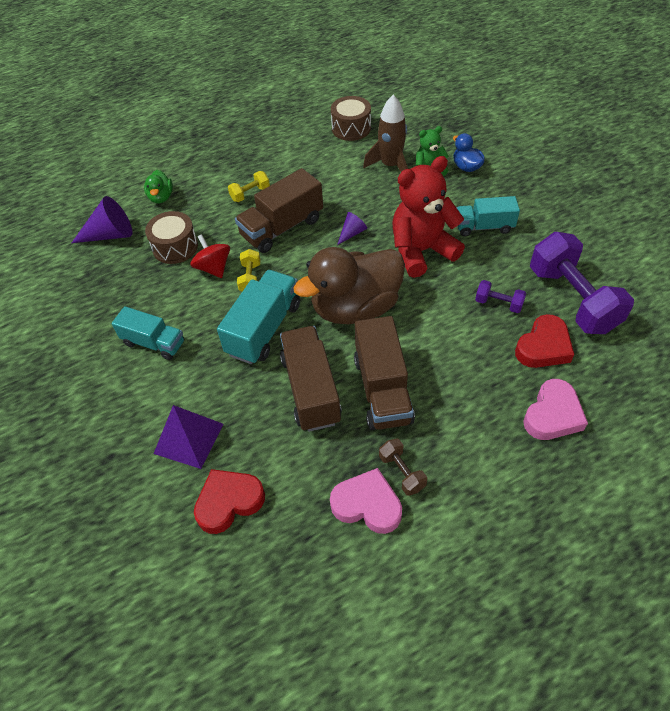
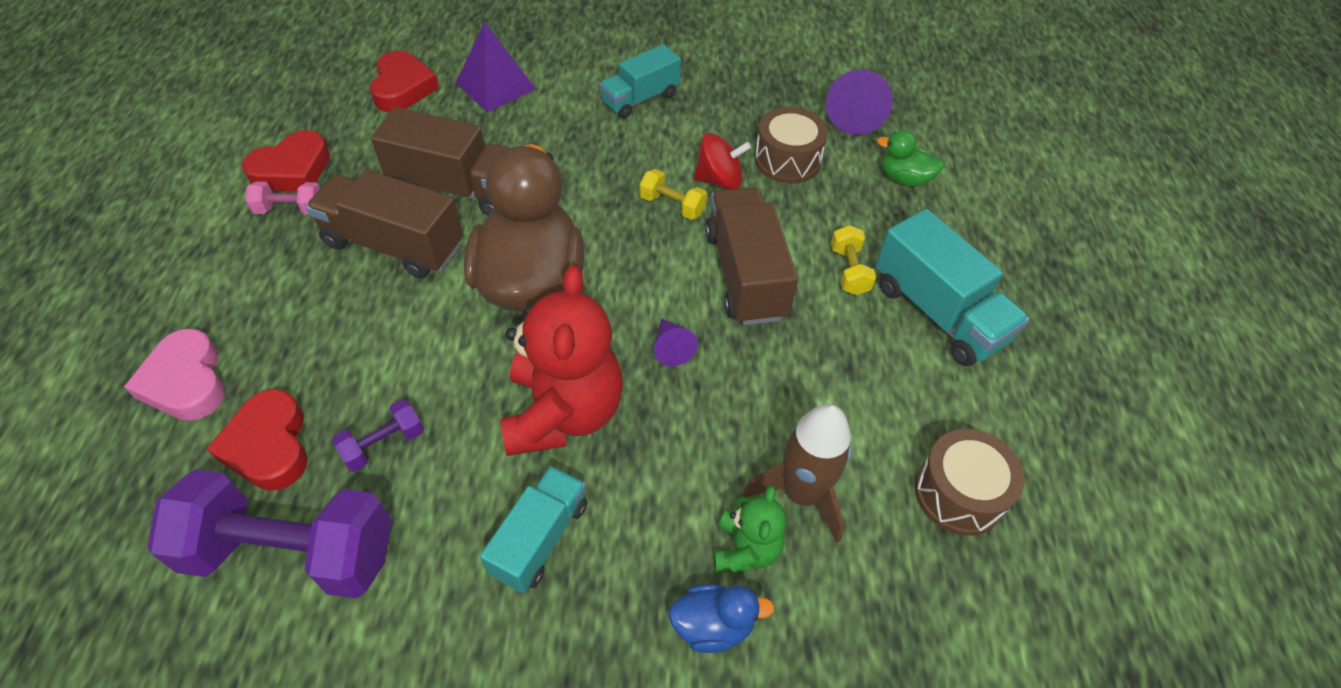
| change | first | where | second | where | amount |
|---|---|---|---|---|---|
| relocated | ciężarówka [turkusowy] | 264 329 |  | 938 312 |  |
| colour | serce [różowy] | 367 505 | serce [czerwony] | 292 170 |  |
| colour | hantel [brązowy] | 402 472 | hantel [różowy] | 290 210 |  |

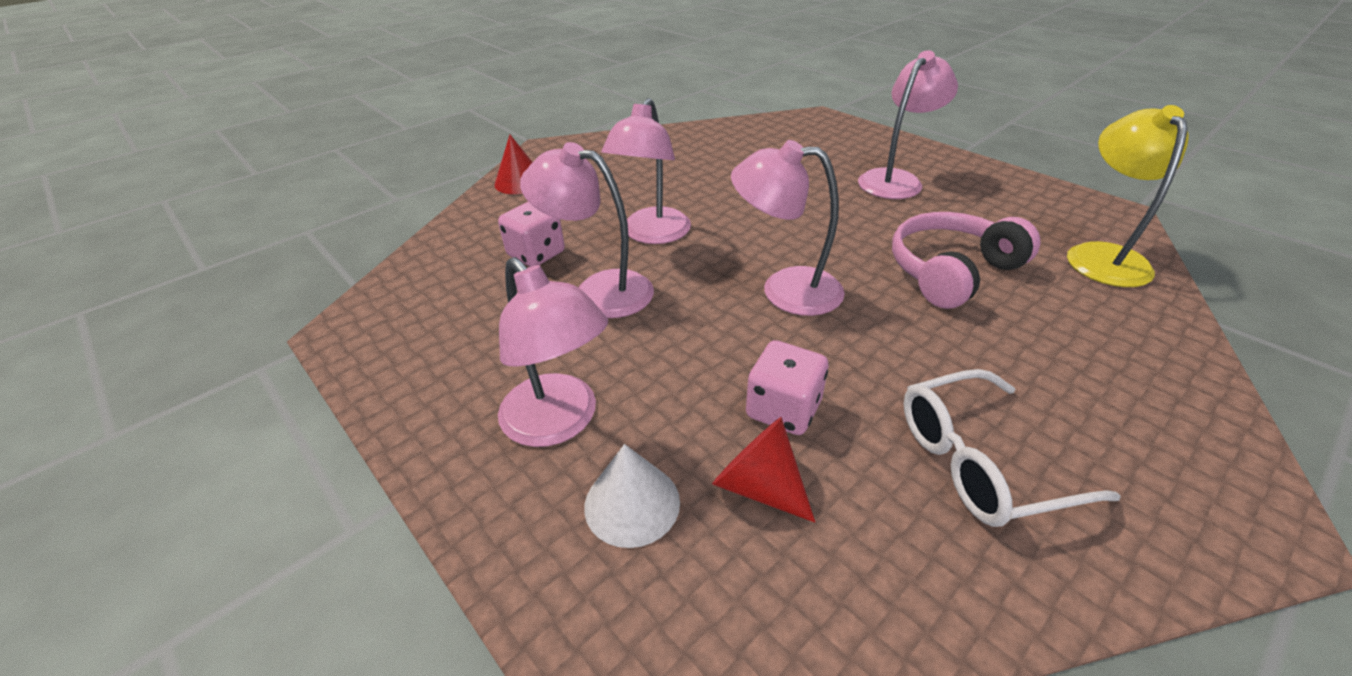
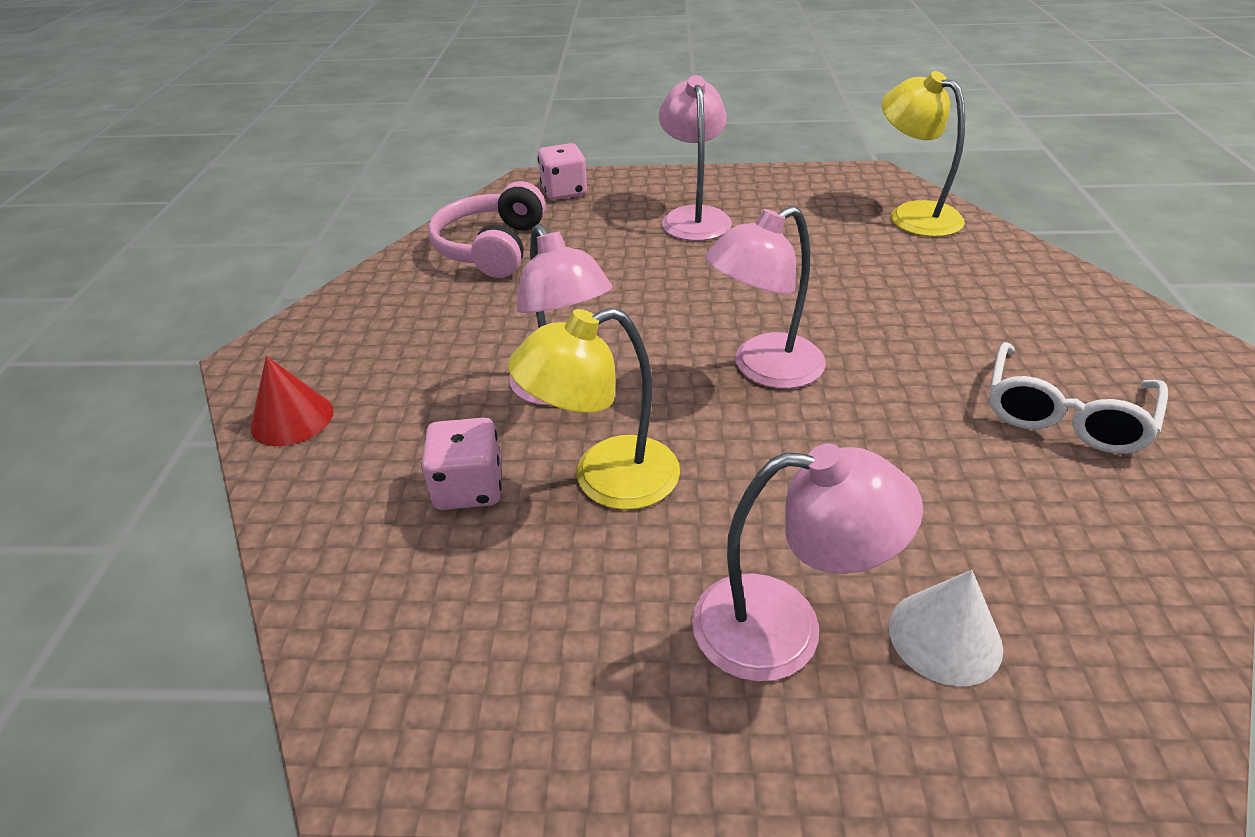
| change | first | where | second | where | amount |
|---|---|---|---|---|---|
| missing | stożek [czerwony] | 758 485 |  |  |  |
| relocated | kostka do gry [różowy] | 783 409 |  | 564 191 |  |
| relocated | słuchawki [różowy] | 951 271 |  | 491 248 |  |
| colour | lampka [różowy] | 598 290 | lampka [żółty] | 606 480 |  |

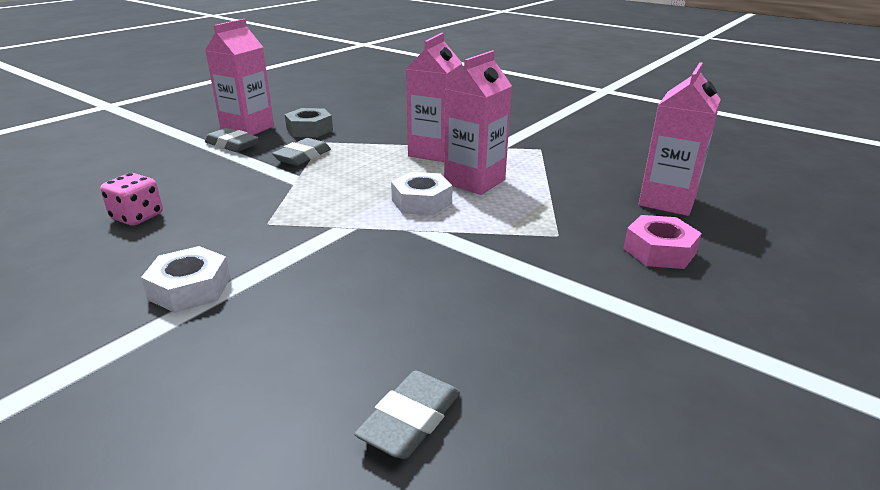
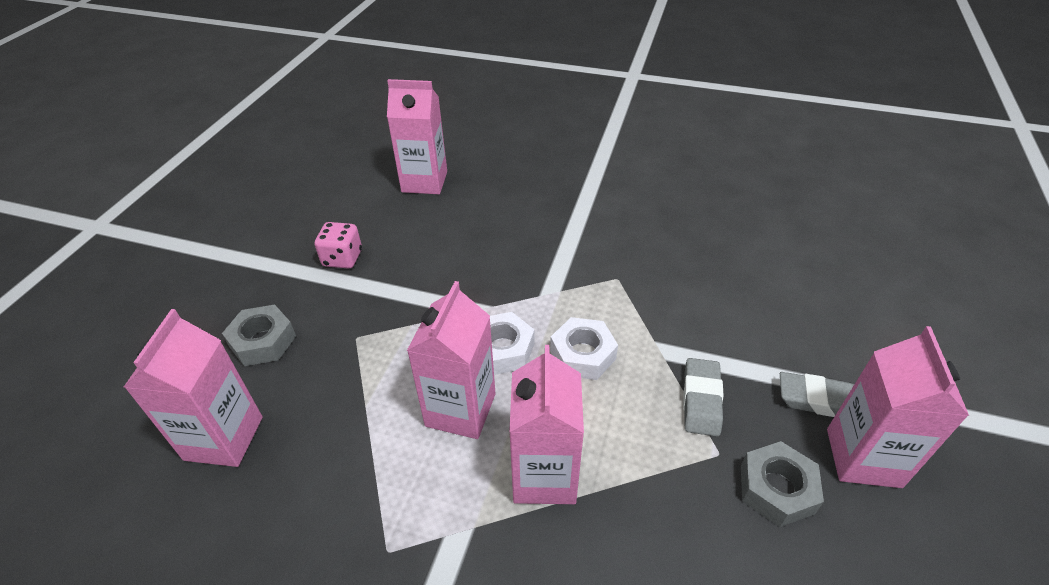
| change | first | where | second | where | amount |
|---|---|---|---|---|---|
| relocated | kostka do gry [różowy] | 137 217 |  | 342 258 |  |
| relocated | nakrętka [biały] | 190 288 |  | 582 355 |  |
| exchanged | gumka do mazania [szary] | 410 420 | karton mleka [różowy] | 424 182 |  |
| colour | nakrętka [różowy] | 659 251 | nakrętka [szary] | 263 341 |  |

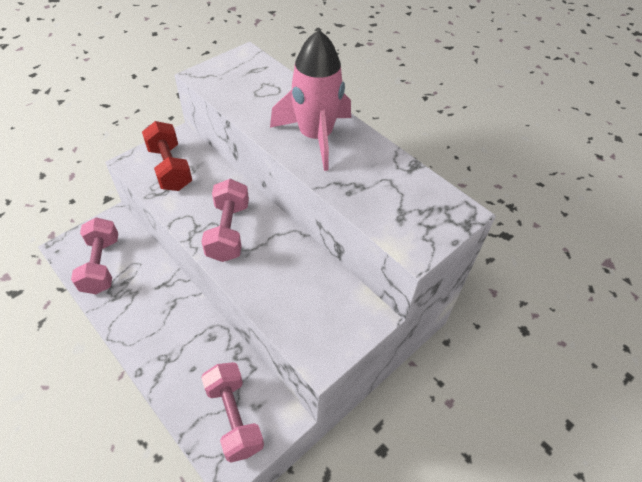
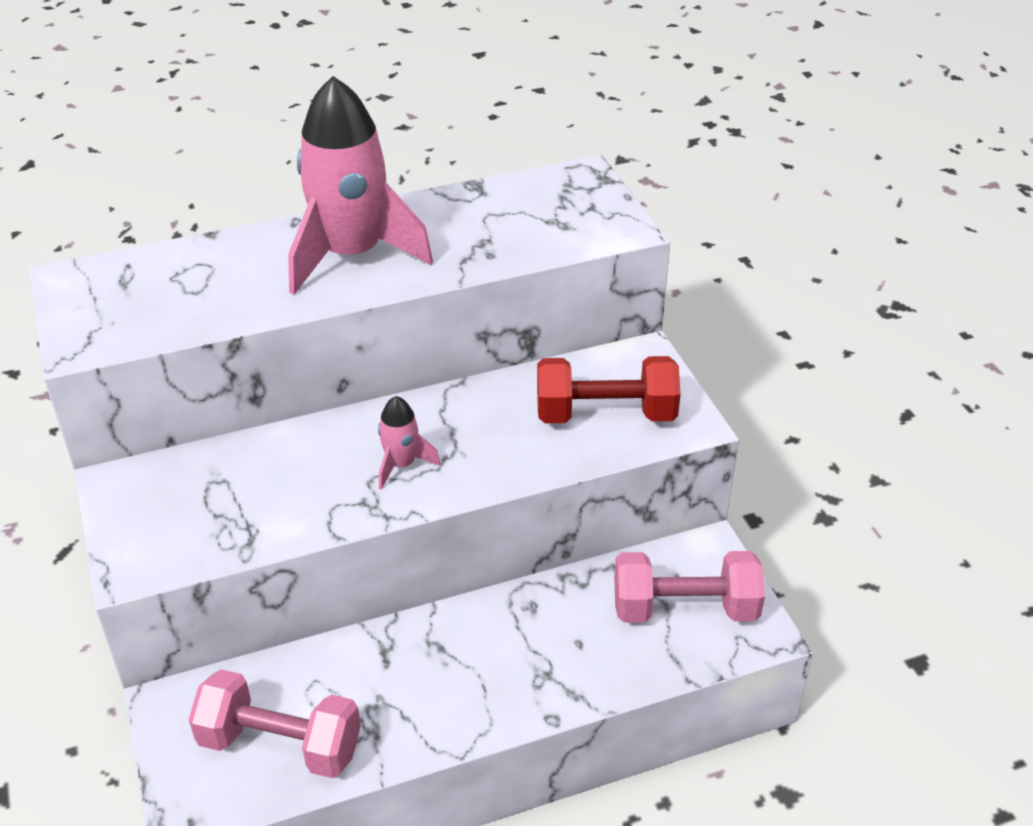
| change | first | where | second | where | amount |
|---|---|---|---|---|---|
| relocated | hantel [czerwony] | 170 168 |  | 605 414 |  |
| exchanged | hantel [różowy] | 228 231 | rakieta [różowy] | 402 465 |  |

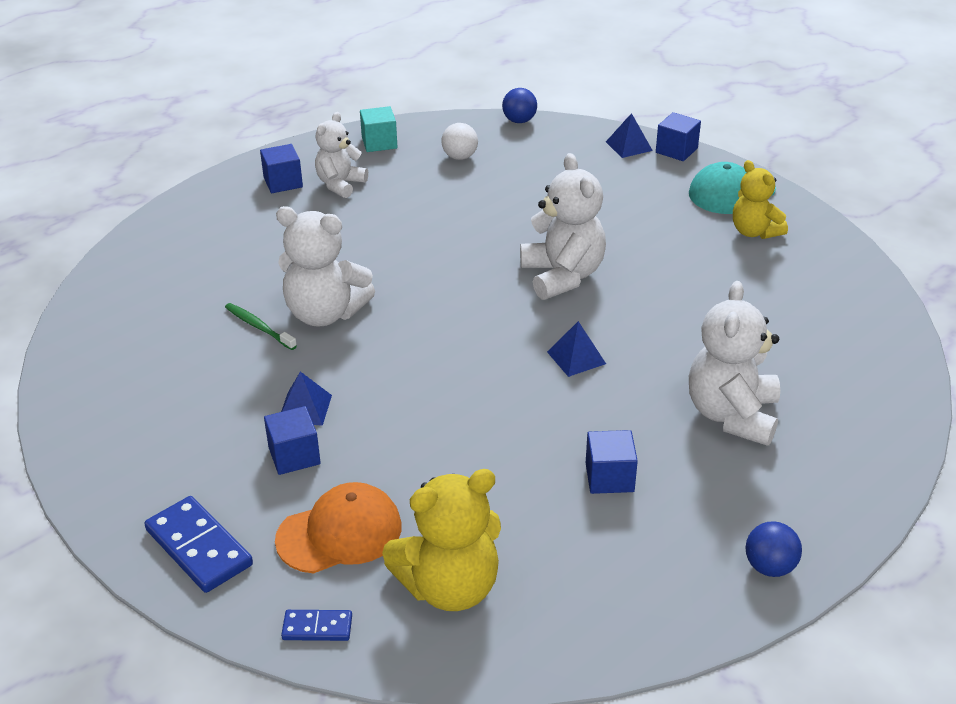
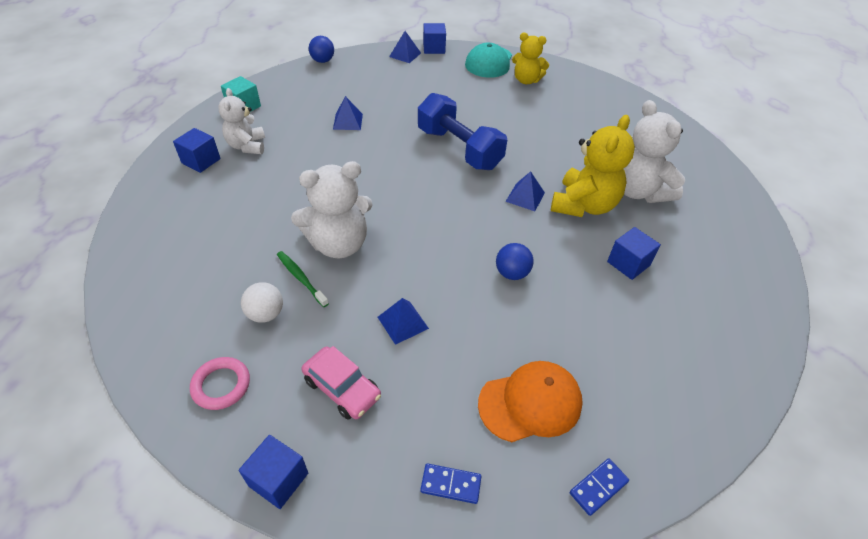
| change | first | where | second | where | amount |
|---|---|---|---|---|---|
| appeared |  |  | pierścień [różowy] | 221 385 |  |
| appeared |  |  | samochód [różowy] | 342 388 |  |
| appeared |  |  | piramida [niebieski] | 348 121 |  |
| relocated | sześcian [niebieski] | 294 456 |  | 278 479 |  |
| relocated | miś [żółty] | 450 587 |  | 583 205 |  |
| relocated | piłka [biały] | 460 157 |  | 266 314 |  |
| relocated | piłka [niebieski] | 769 567 |  | 512 273 |  |
| exchanged | miś [biały] | 562 276 | hantel [niebieski] | 459 149 |  |
| spun | szczoteczka do zębów [zielony] | 258 327 |  | 301 278 | 45 degrees clockwise |
| spun | czapka [pomarańczowy] | 339 533 |  | 530 403 | 45 degrees clockwise |
| size | kostka domina [niebieski] | 199 547 |  | 450 484 | x0.55 |

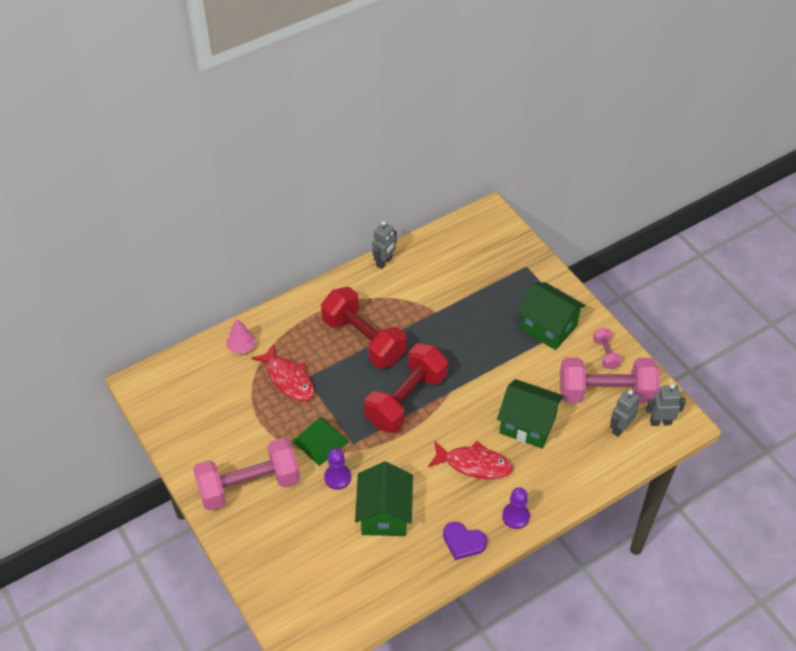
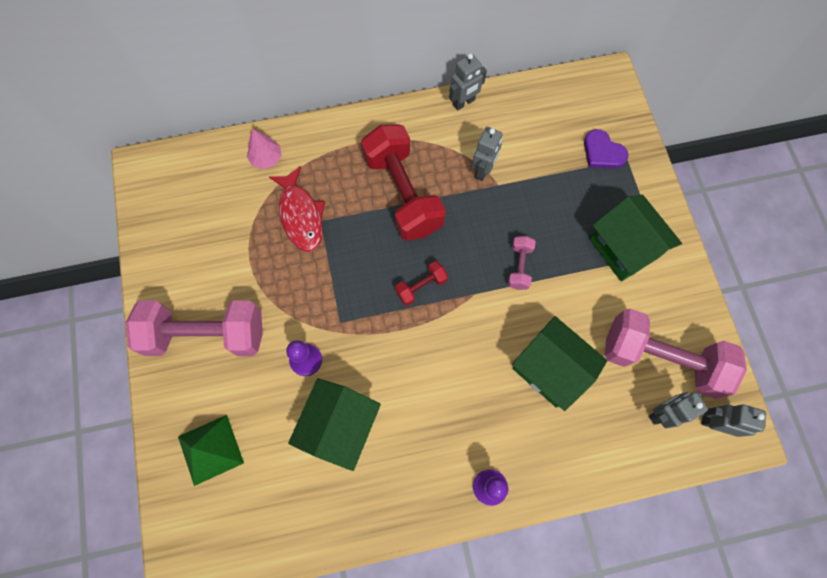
| change | first | where | second | where | amount |
|---|---|---|---|---|---|
| missing | ryba [czerwony] | 474 464 |  |  |  |
| appeared |  |  | robot [szary] | 483 170 |  |
| relocated | piramida [zielony] | 320 441 |  | 210 449 |  |
| relocated | serce [fioletowy] | 463 541 |  | 602 152 |  |
| relocated | hantel [różowy] | 605 354 |  | 519 266 |  |
| size | hantel [czerwony] | 406 400 |  | 421 287 | x0.45 |

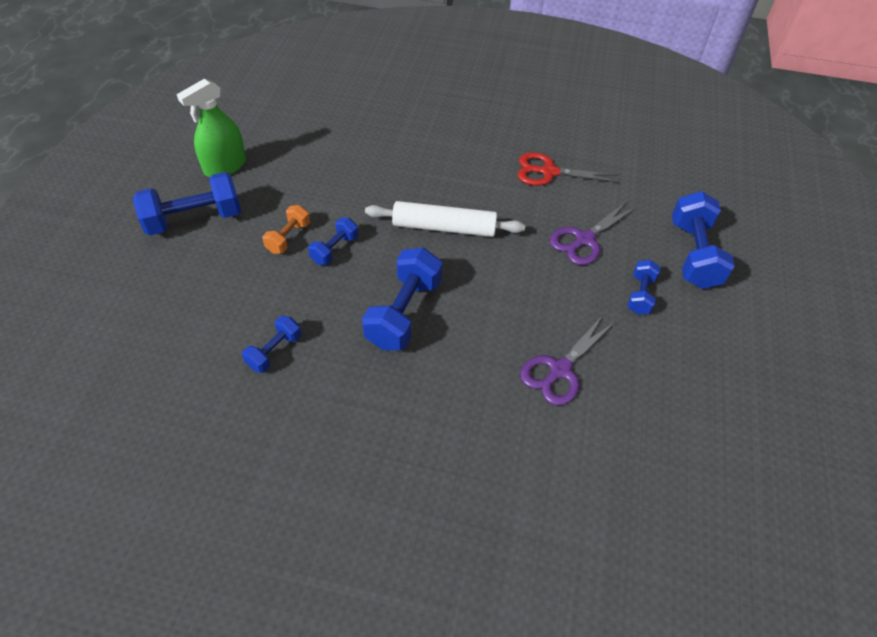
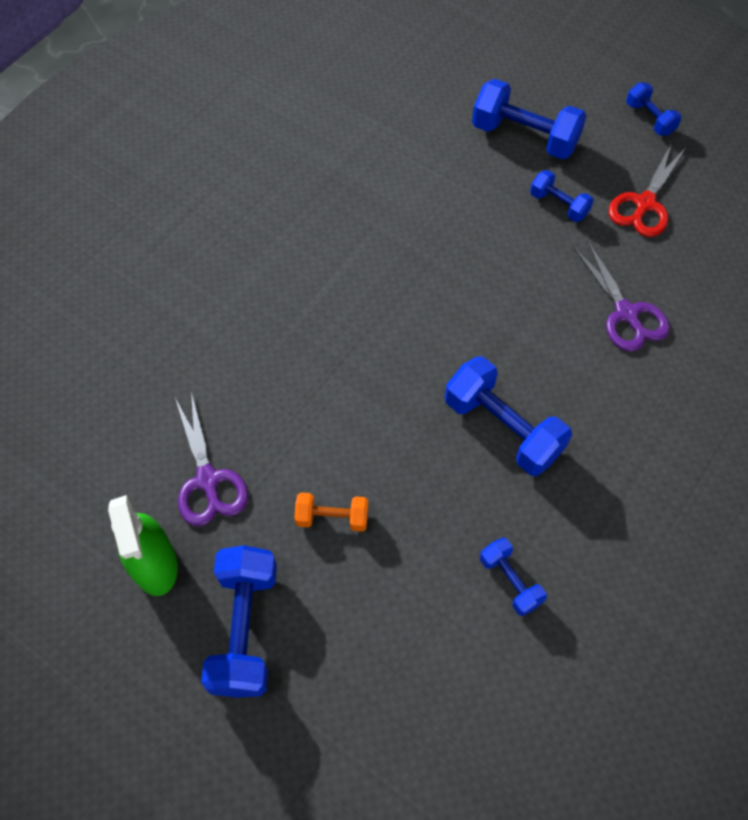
| change | first | where | second | where | amount |
|---|---|---|---|---|---|
| missing | wałek do ciasta [biały] | 444 227 |  |  |  |
| relocated | hantel [niebieski] | 335 249 |  | 649 119 |  |
| relocated | nożyczki [czerwony] | 549 172 |  | 644 204 |  |
| relocated | nożyczki [fioletowy] | 584 240 |  | 208 480 |  |
| spun | hantel [pomarańczowy] | 288 238 |  | 332 517 | 45 degrees counterclockwise |

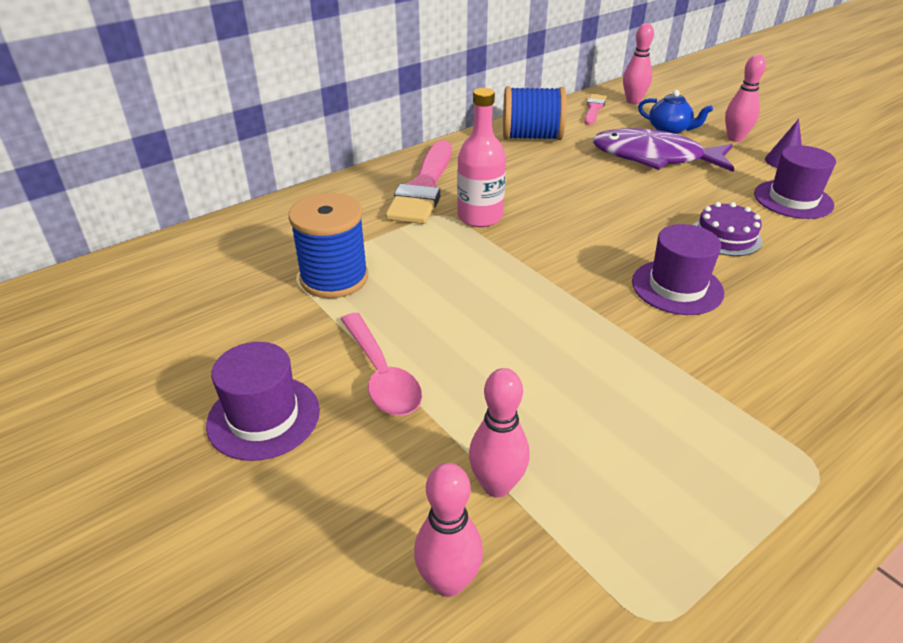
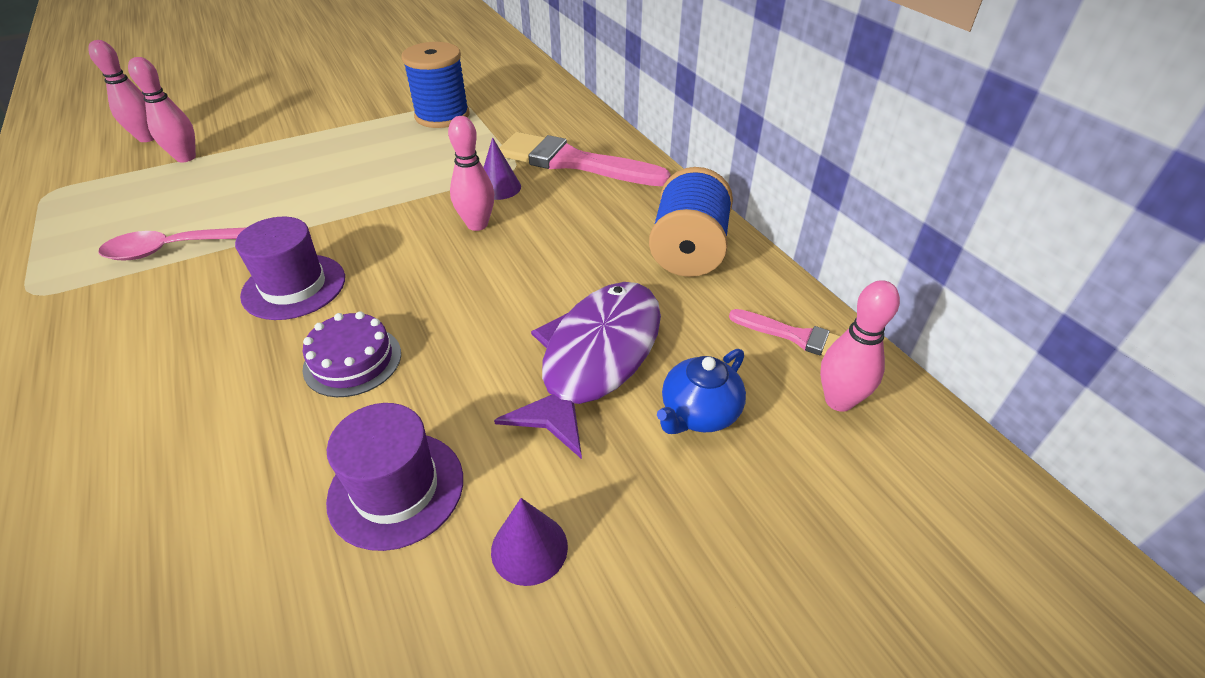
| change | first | where | second | where | amount |
|---|---|---|---|---|---|
| missing | kapelusz [fioletowy] | 263 417 |  |  |  |
| relocated | łyżka [różowy] | 381 375 |  | 176 249 |  |
| relocated | kręgiel [różowy] | 735 138 |  | 477 224 |  |
| exchanged | butelka [różowy] | 480 217 | stożek [fioletowy] | 499 187 |  |

